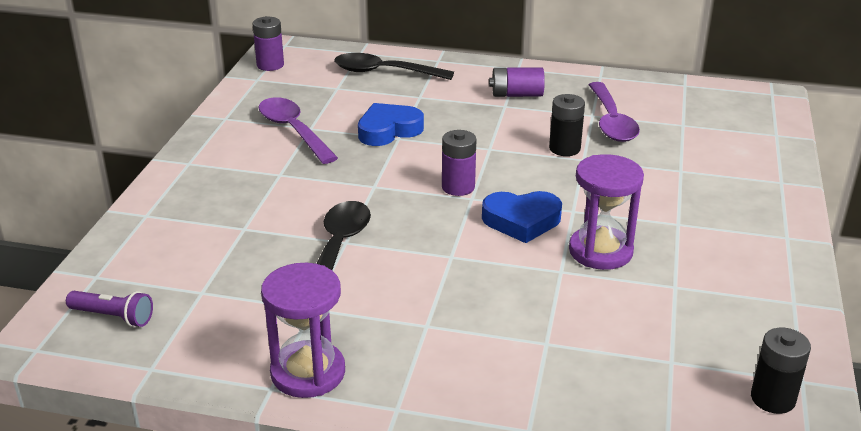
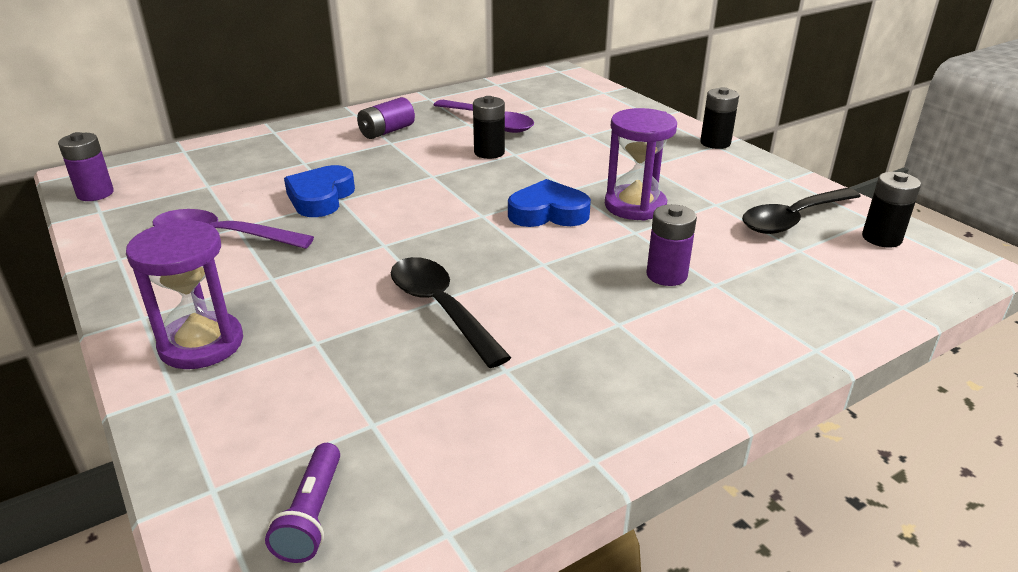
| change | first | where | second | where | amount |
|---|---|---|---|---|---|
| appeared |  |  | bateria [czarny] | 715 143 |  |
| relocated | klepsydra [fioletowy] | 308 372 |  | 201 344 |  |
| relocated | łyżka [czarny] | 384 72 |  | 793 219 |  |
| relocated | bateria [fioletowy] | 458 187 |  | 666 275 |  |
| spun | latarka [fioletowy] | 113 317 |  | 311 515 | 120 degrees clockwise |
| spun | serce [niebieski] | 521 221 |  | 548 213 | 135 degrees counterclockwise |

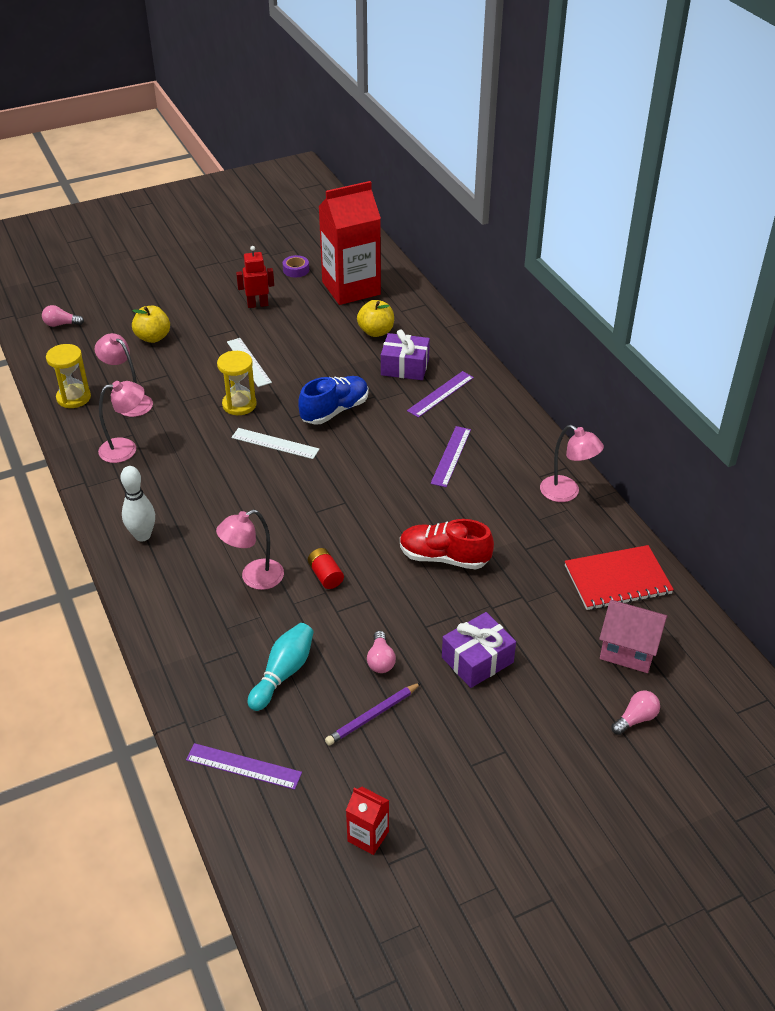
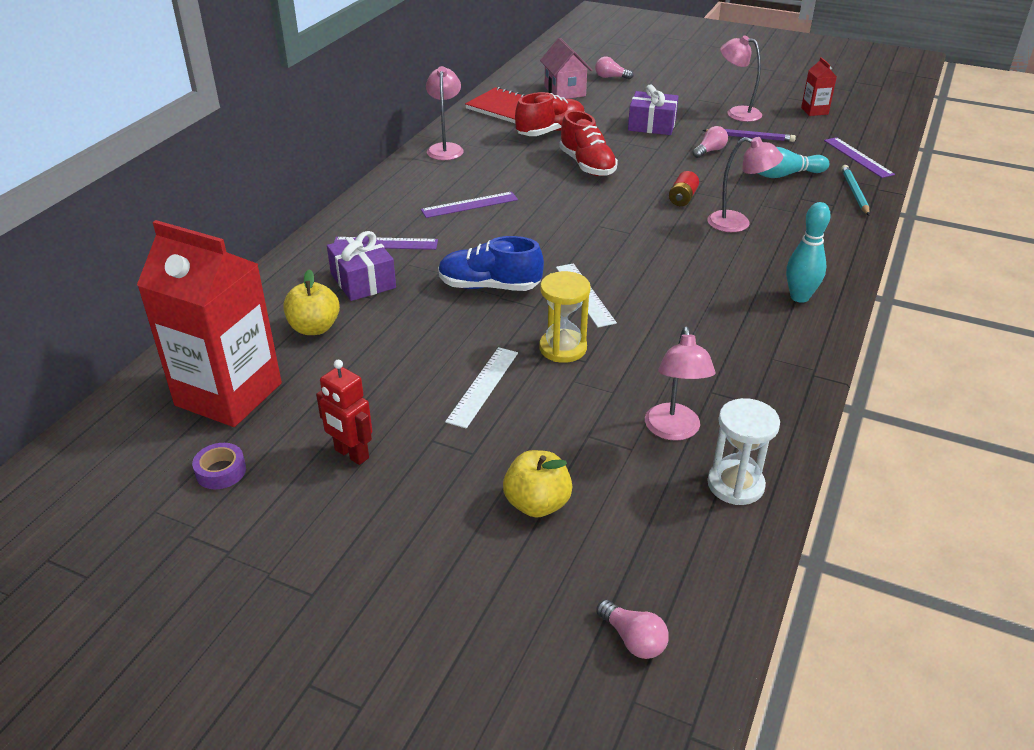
| change | first | where | second | where | amount |
|---|---|---|---|---|---|
| appeared |  |  | but [czerwony] | 550 131 |  |
| appeared |  |  | ołówek [turkusowy] | 854 192 |  |
| relocated | lampka [różowy] | 126 449 |  | 737 113 |  |
| colour | klepsydra [żółty] | 73 398 | klepsydra [biały] | 735 485 |  |
| colour | kręgiel [biały] | 142 535 | kręgiel [turkusowy] | 799 297 |  |

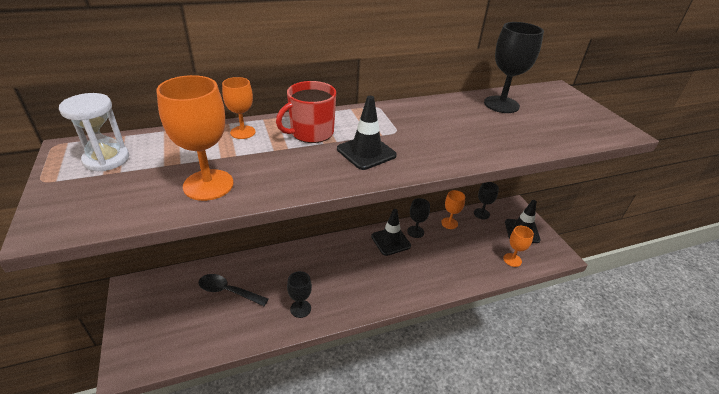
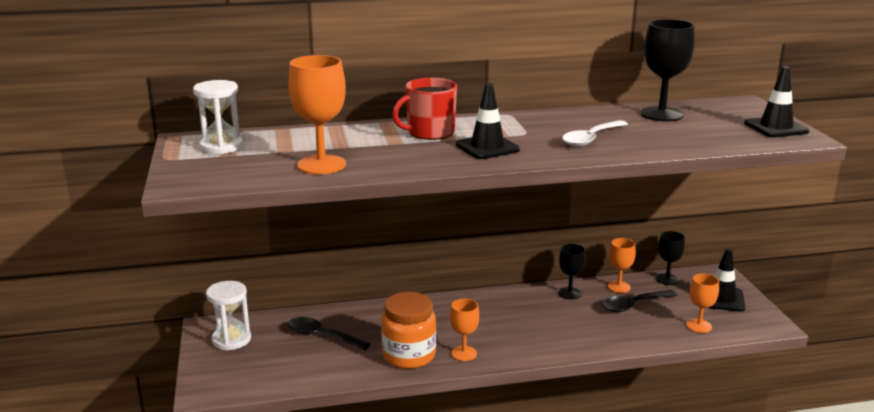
| change | first | where | second | where | amount |
|---|---|---|---|---|---|
| appeared |  |  | klepsydra [biały] | 231 339 |  |
| appeared |  |  | łyżka [biały] | 591 139 |  |
| appeared |  |  | łyżka [czarny] | 633 305 |  |
| relocated | kielich [pomarańczowy] | 243 132 |  | 464 353 |  |
| relocated | pachołek [czarny] | 390 241 |  | 776 127 |  |
| exchanged | kielich [czarny] | 300 309 | słoik [pomarańczowy] | 409 355 |  |

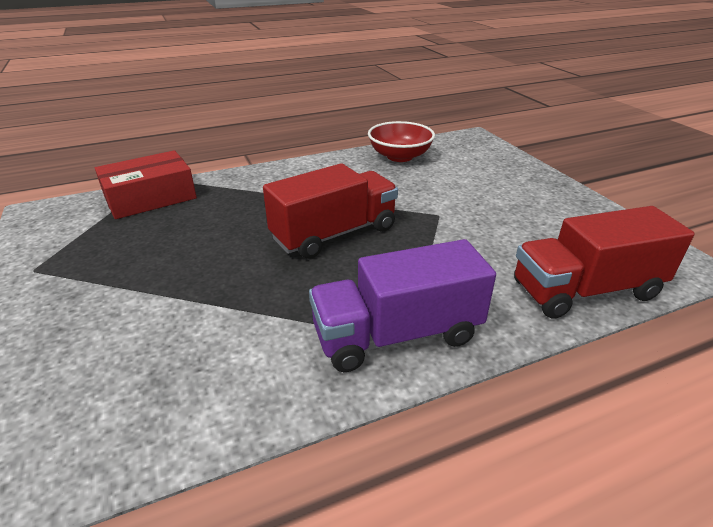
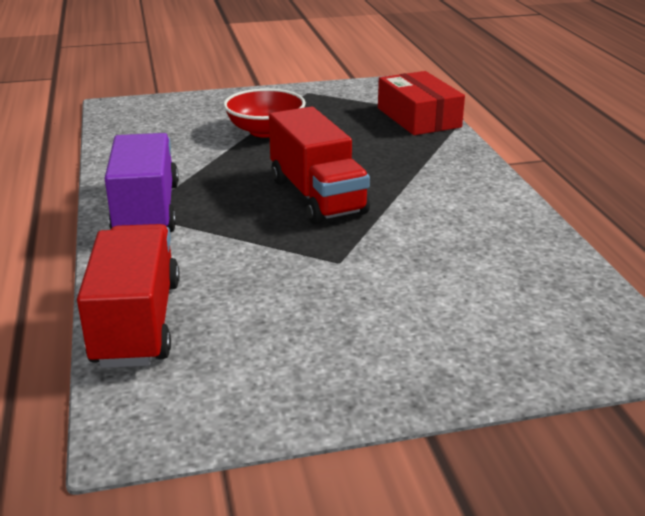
| change | first | where | second | where | amount |
|---|---|---|---|---|---|
| relocated | miska [czerwony] | 400 156 |  | 265 131 |  |

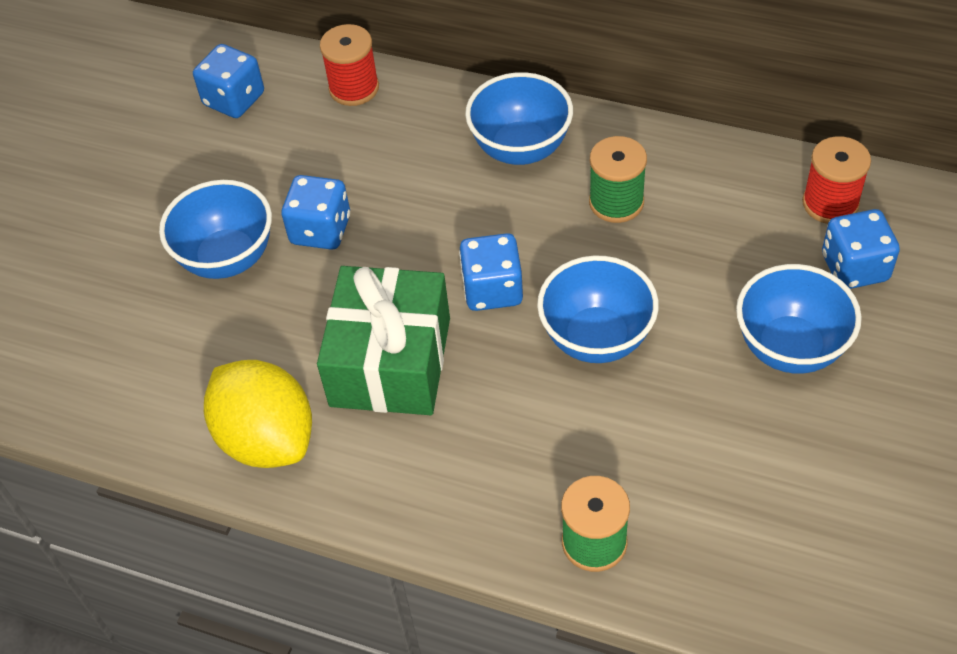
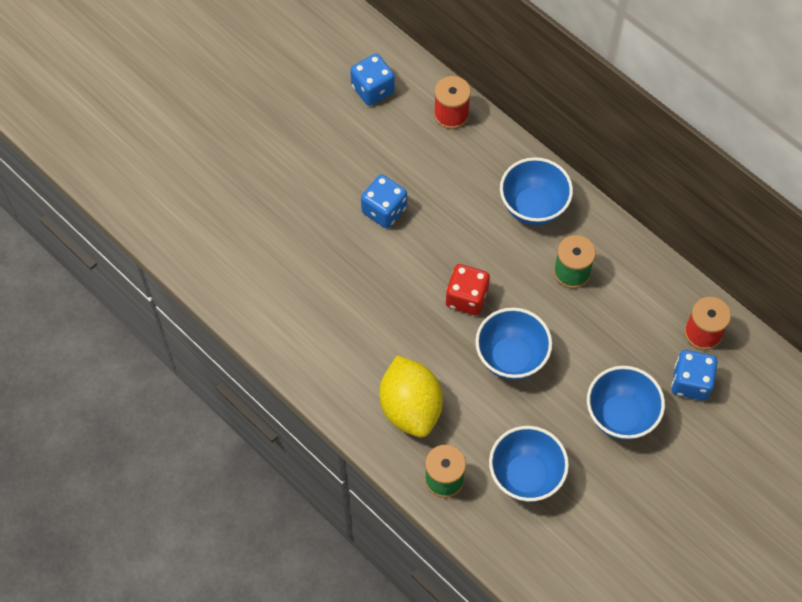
| change | first | where | second | where | amount |
|---|---|---|---|---|---|
| missing | prezent [zielony] | 390 361 |  |  |  |
| relocated | miska [niebieski] | 227 258 |  | 525 476 |  |
| relocated | cytryna [żółty] | 267 438 |  | 410 408 |  |
| colour | kostka do gry [niebieski] | 492 289 | kostka do gry [czerwony] | 466 298 |  |

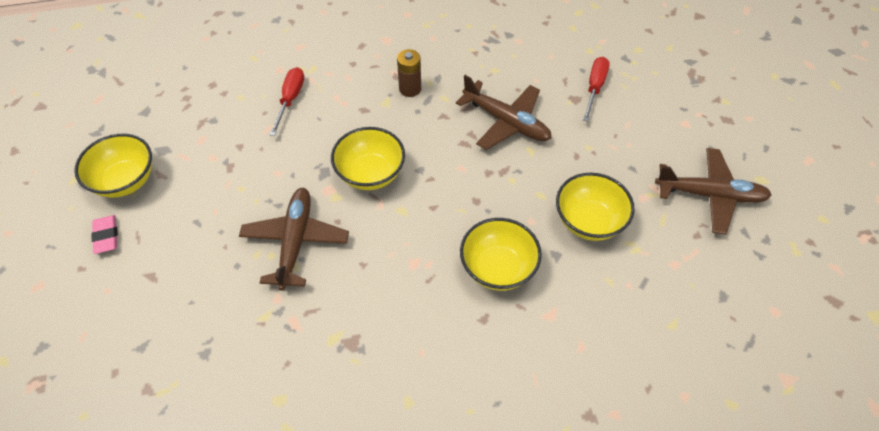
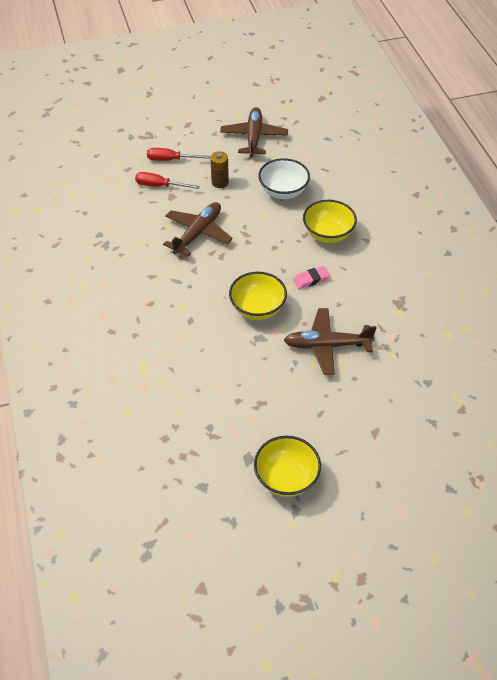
| change | first | where | second | where | amount |
|---|---|---|---|---|---|
| relocated | gumka do mazania [różowy] | 106 236 |  | 311 279 |  |
| relocated | śrubokręt [czerwony] | 290 99 |  | 171 160 |  |
| relocated | bateria [brązowy] | 410 89 |  | 220 182 |  |
| colour | miska [żółty] | 589 221 | miska [biały] | 283 191 |  |

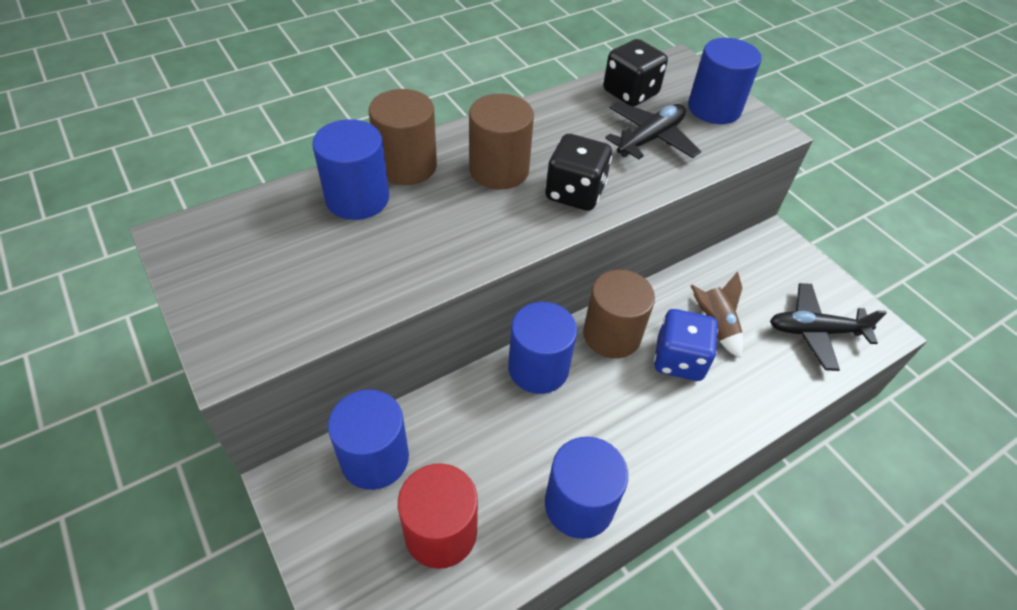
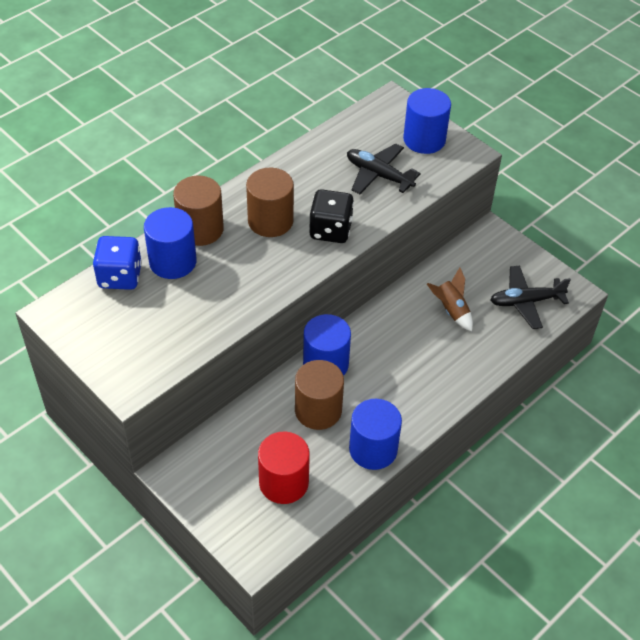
| change | first | where | second | where | amount |
|---|---|---|---|---|---|
| missing | walec [niebieski] | 375 458 |  |  |  |
| missing | kostka do gry [czarny] | 630 93 |  |  |  |
| relocated | walec [brązowy] | 611 335 |  | 318 410 |  |
| relocated | kostka do gry [niebieski] | 679 360 |  | 120 276 |  |
| spun | samolot [czarny] | 650 139 |  | 379 175 | 90 degrees counterclockwise |

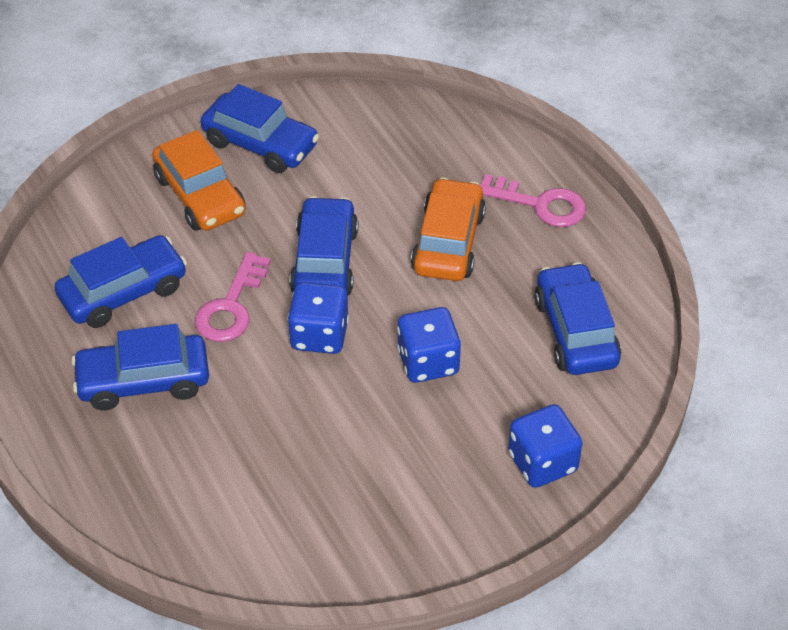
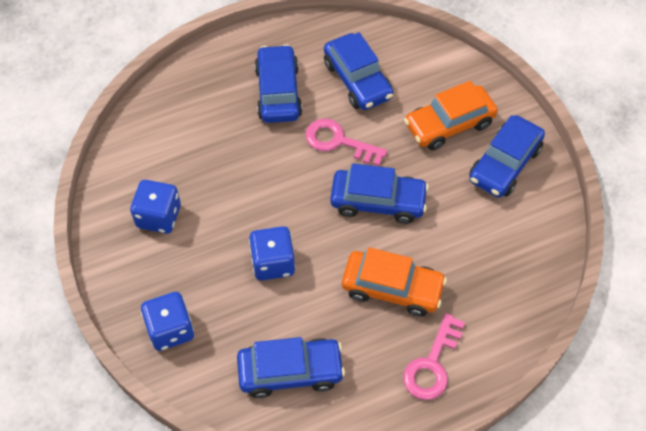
| change | first | where | second | where | amount |
|---|---|---|---|---|---|
| relocated | kostka do gry [niebieski] | 319 335 |  | 159 216 |  |

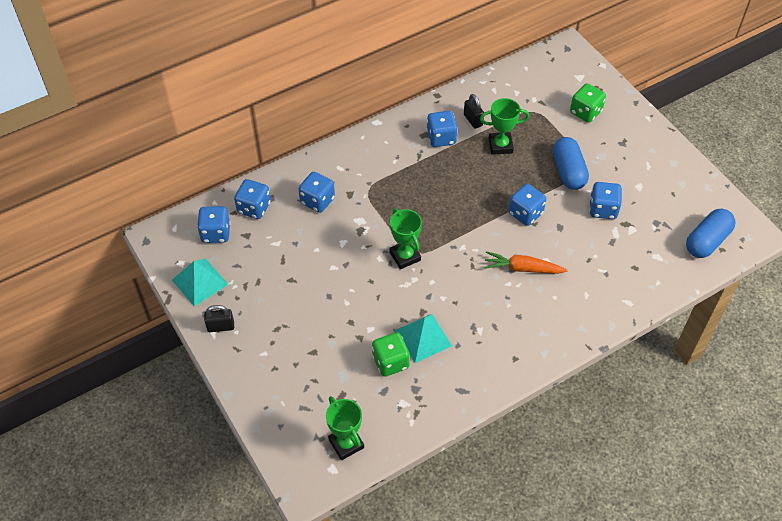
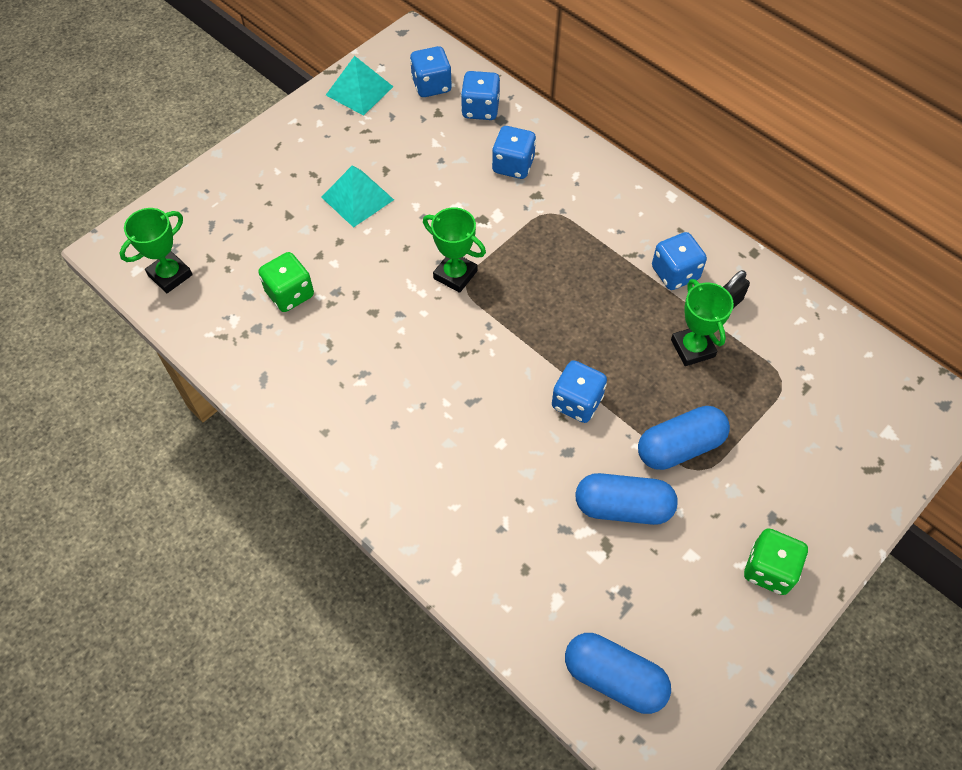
| change | first | where | second | where | amount |
|---|---|---|---|---|---|
| missing | kłódka [czarny] | 221 326 |  |  |  |
| missing | marchewka [pomarańczowy] | 523 268 |  |  |  |
| relocated | piramida [turkusowy] | 423 338 |  | 357 198 |  |
| relocated | kostka do gry [zielony] | 585 112 |  | 769 569 |  |
| exchanged | kostka do gry [niebieski] | 603 209 | kapsułka [niebieski] | 623 507 |  |
| spun | puchar [zielony] | 405 256 |  | 455 275 | 75 degrees clockwise |

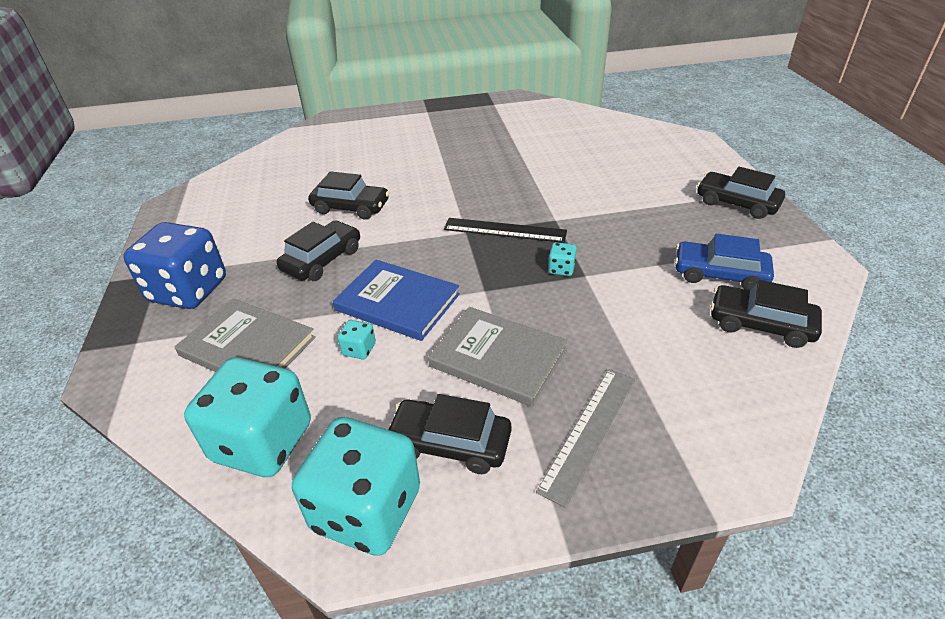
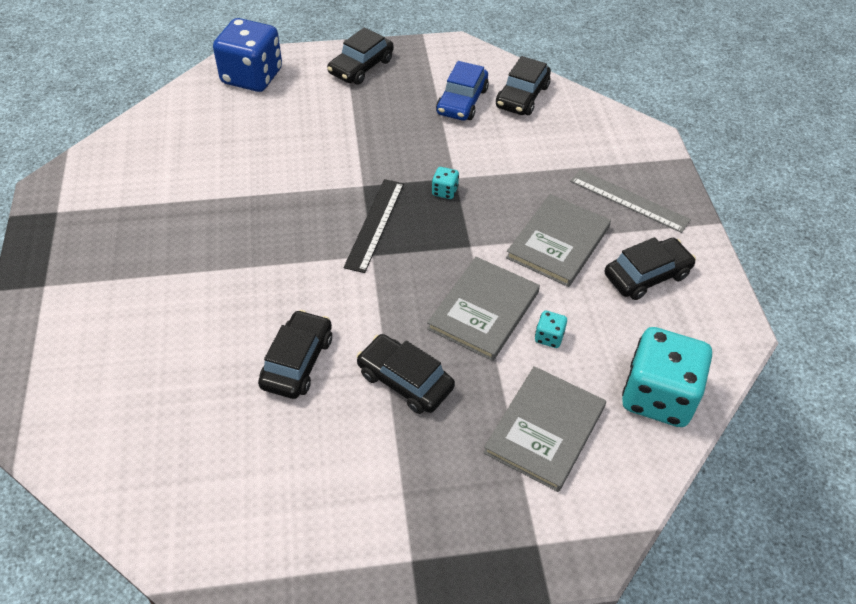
| change | first | where | second | where | amount |
|---|---|---|---|---|---|
| missing | kostka do gry [turkusowy] | 367 510 |  |  |  |
| relocated | kostka do gry [niebieski] | 188 290 |  | 252 77 |  |
| colour | książka [niebieski] | 397 302 | książka [szary] | 483 310 |  |
| spun | samochód [czarny] | 450 443 |  | 647 275 | 135 degrees counterclockwise |

